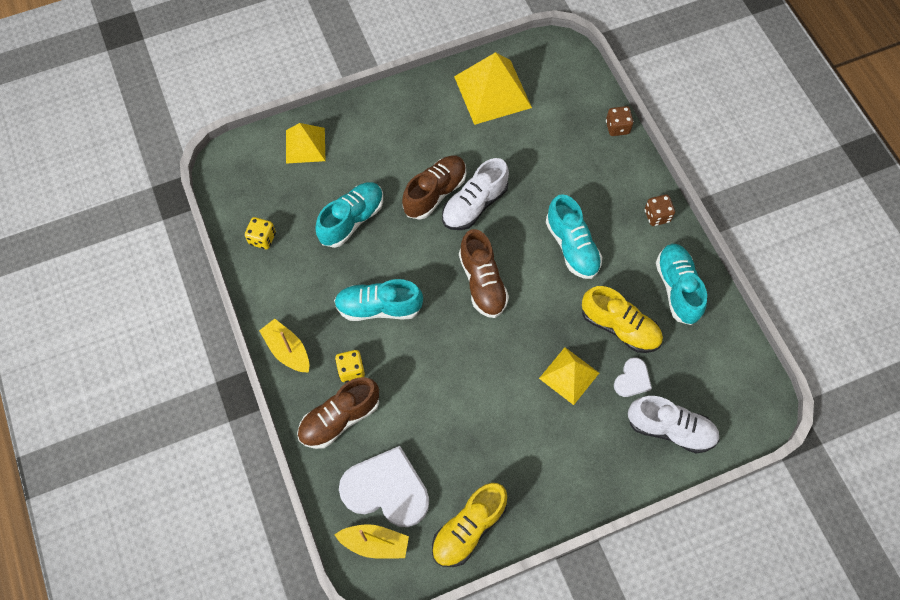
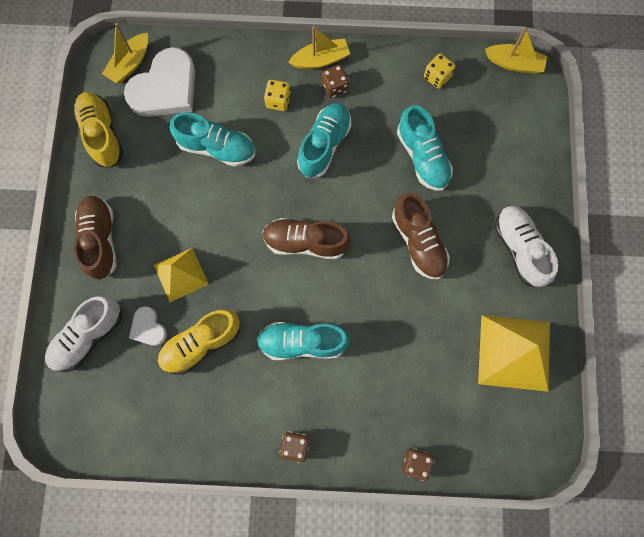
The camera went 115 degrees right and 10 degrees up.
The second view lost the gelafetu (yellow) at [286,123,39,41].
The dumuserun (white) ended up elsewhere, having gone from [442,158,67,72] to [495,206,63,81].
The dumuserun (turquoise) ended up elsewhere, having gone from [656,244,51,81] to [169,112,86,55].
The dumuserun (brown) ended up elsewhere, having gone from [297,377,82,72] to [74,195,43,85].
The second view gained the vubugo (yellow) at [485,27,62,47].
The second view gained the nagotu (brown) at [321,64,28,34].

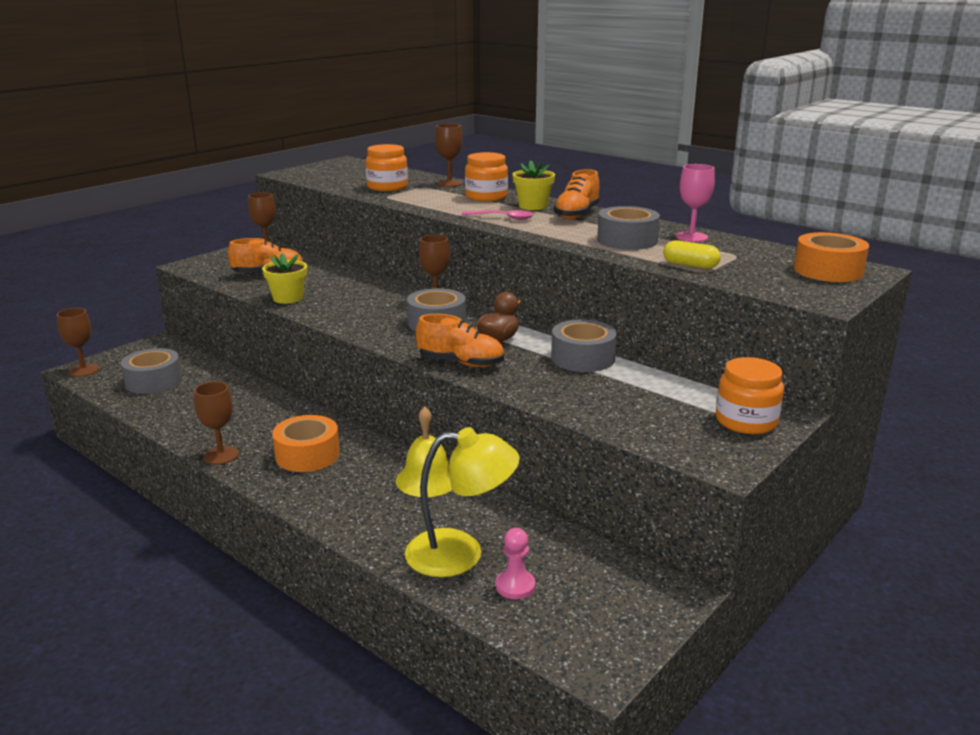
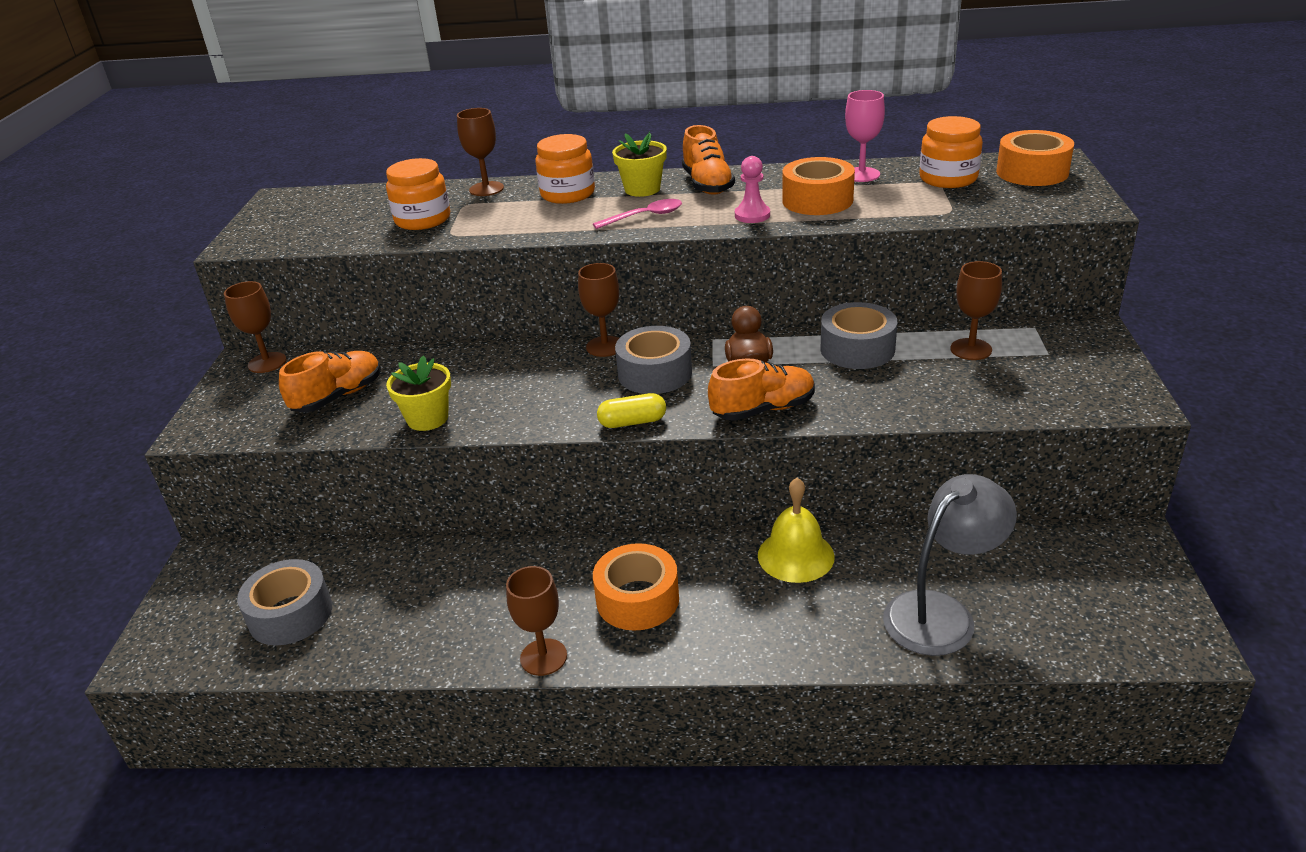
The camera went 35 degrees left and 10 degrees up.
What was the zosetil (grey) at [597,206,63,44] turned into the zosetil (orange) at [782,157,73,58].
The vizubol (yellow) ended up elsewhere, having gone from [663,240,58,29] to [597,393,69,35].
The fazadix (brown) ended up elsewhere, having gone from [57,308,42,69] to [950,261,52,99].
The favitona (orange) ended up elsewhere, having gone from [716,357,68,77] to [919,116,64,72].
What was the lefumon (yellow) at [405,427,115,150] turned into the lefumon (grey) at [883,474,134,182].
The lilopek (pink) ended up elsewhere, having gone from [496,528,39,71] to [735,156,35,67].

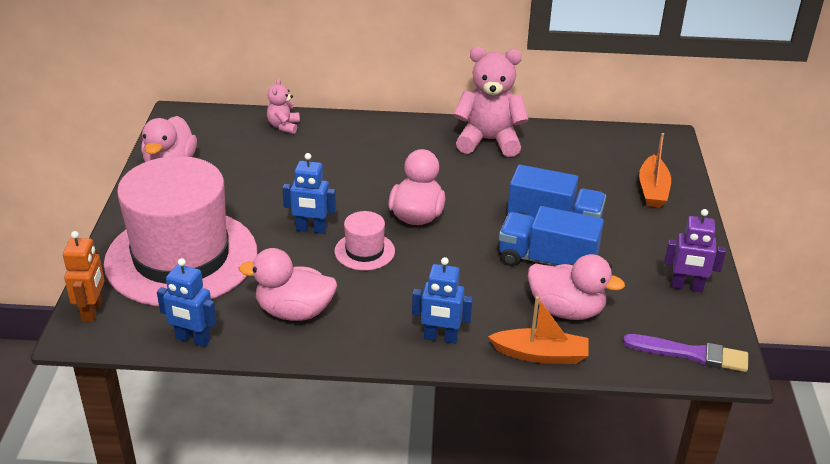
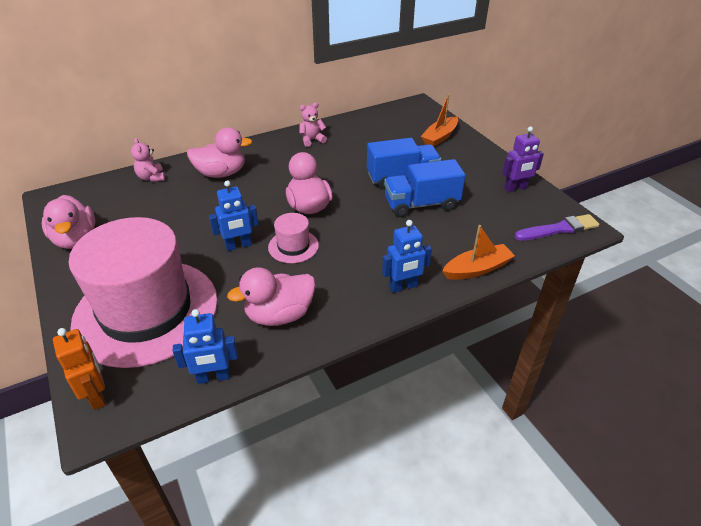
The camera went 30 degrees left and 5 degrees up.
The size of the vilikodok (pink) at [453,47,75,110] changed by a factor of 0.51.
The vubugo (orange) at [639,133,32,74] ended up facing another way, 60 degrees clockwise from before.
The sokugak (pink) ended up elsewhere, having gone from [528,254,97,66] to [187,127,66,51].

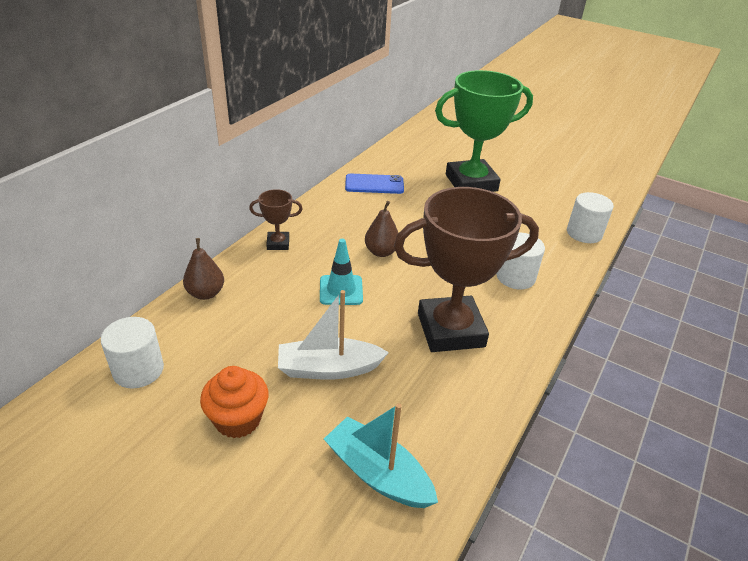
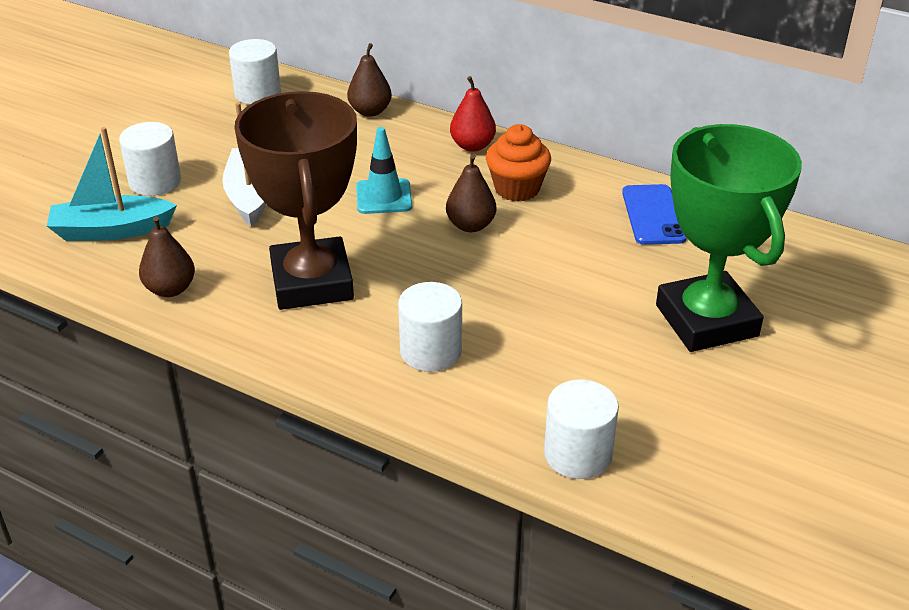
The camera went 90 degrees right and 0 degrees up.
Where the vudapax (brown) stood at [249,189,54,61], the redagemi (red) came to stand at [450,76,46,76].
The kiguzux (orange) ended up elsewhere, having gone from [200,366,69,72] to [486,124,65,78].
The vubugo (turquoise) at [324,403,114,105] ended up facing another way, 135 degrees counterclockwise from before.
The second view gained the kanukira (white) at [119,122,62,74].
The second view gained the redagemi (brown) at [139,216,56,81].

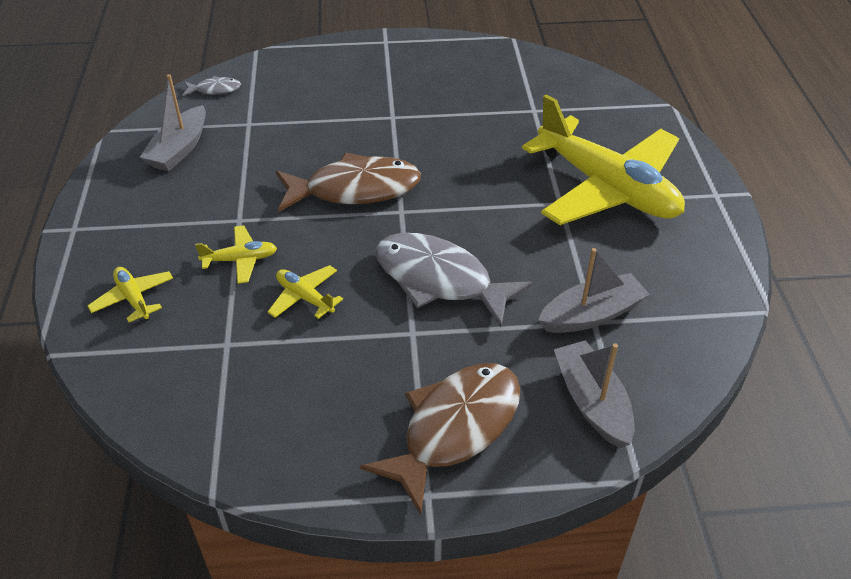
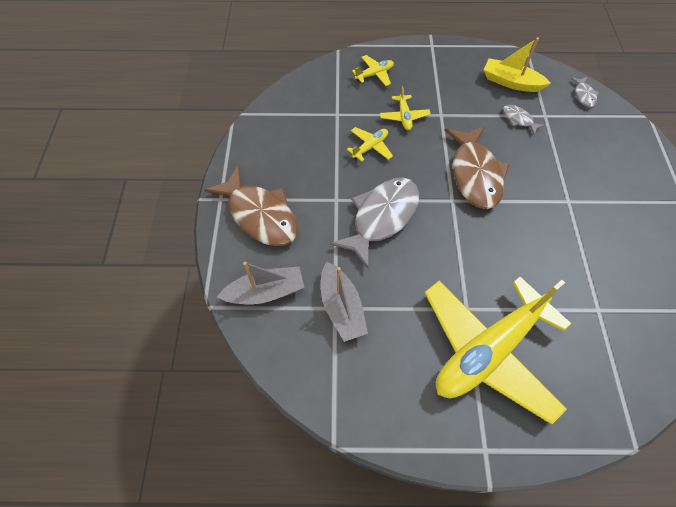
The camera went 95 degrees right and 15 degrees up.
What was the vubugo (grey) at [140,74,66,97] turned into the vubugo (yellow) at [484,37,67,55].
The second view gained the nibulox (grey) at [503,105,42,30].

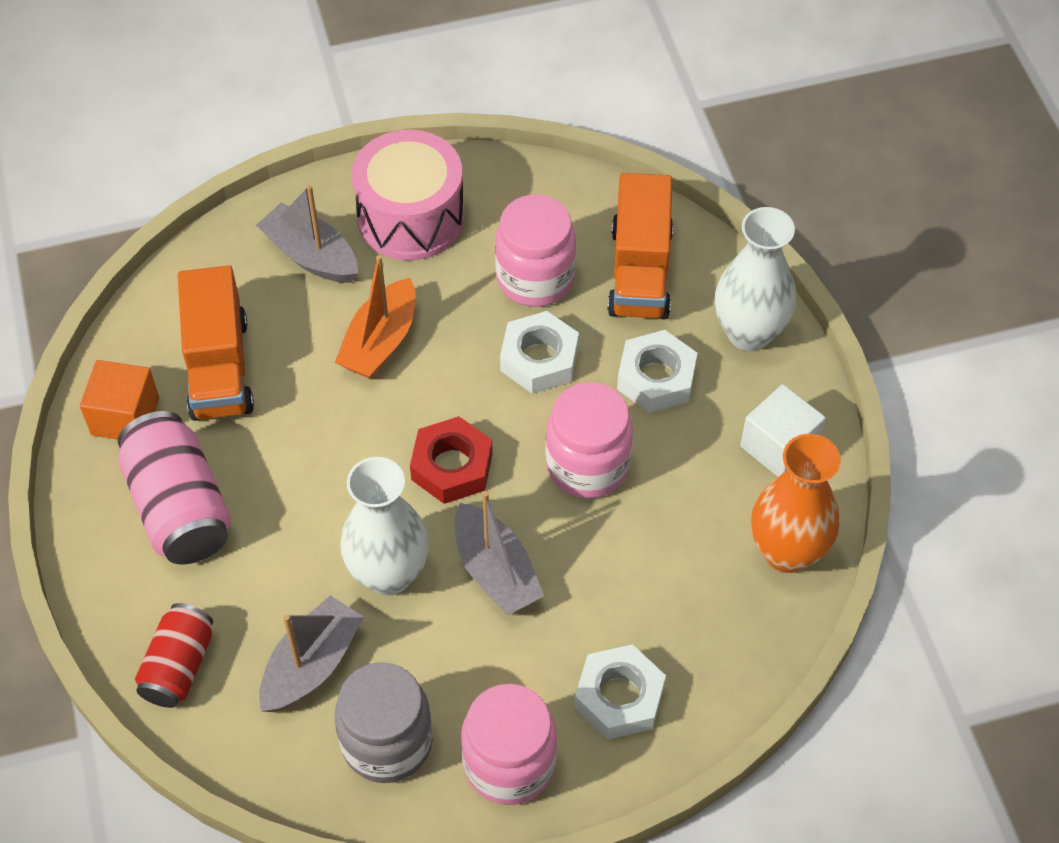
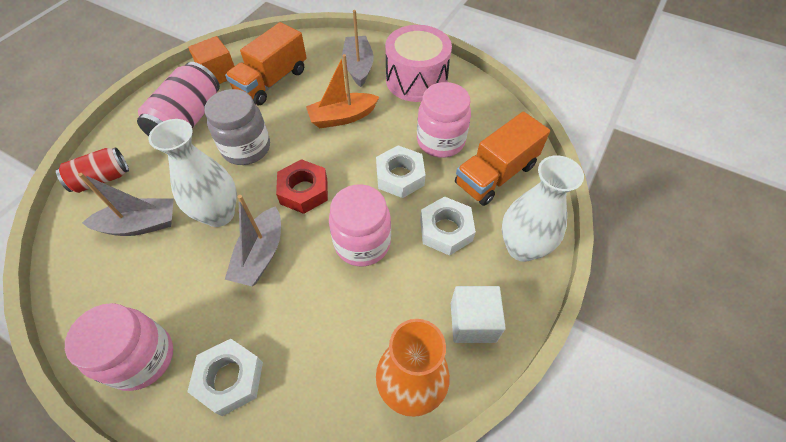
The camera went 45 degrees right and 0 degrees up.
The favitona (grey) ended up elsewhere, having gone from [335,662,98,121] to [204,89,66,76].

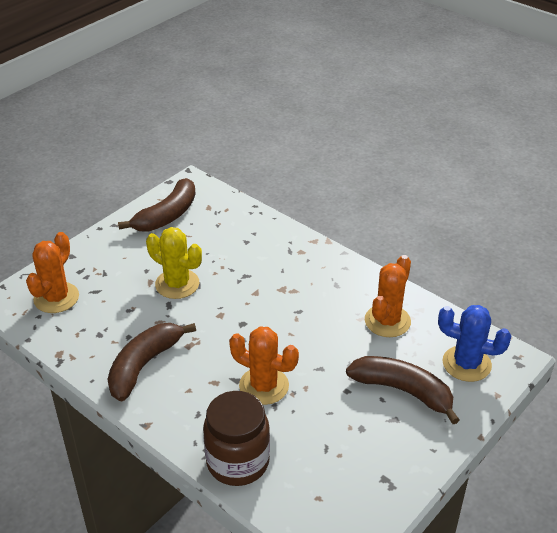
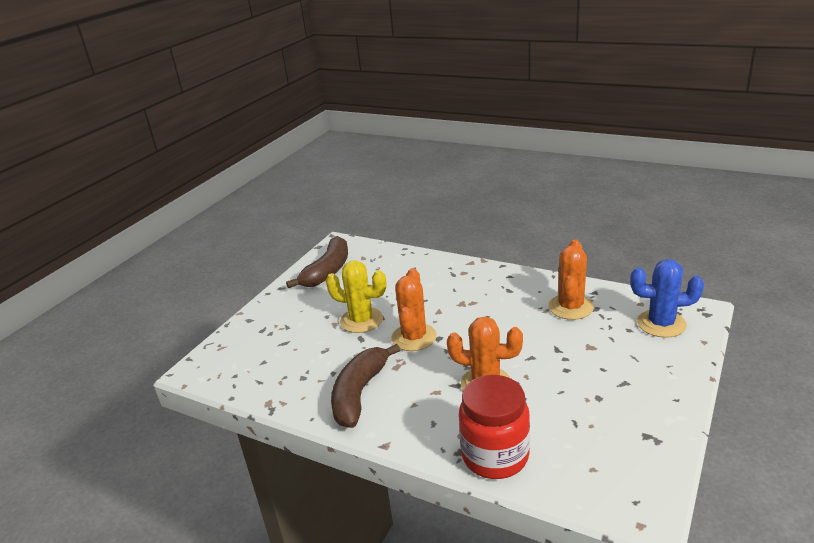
The camera went 10 degrees left and 10 degrees down.
The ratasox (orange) ended up elsewhere, having gone from [26,232,53,81] to [391,268,46,83].
The second view lost the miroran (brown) at [346,356,114,68].
What was the favitona (brown) at [203,391,67,95] turned into the favitona (red) at [459,375,71,104].

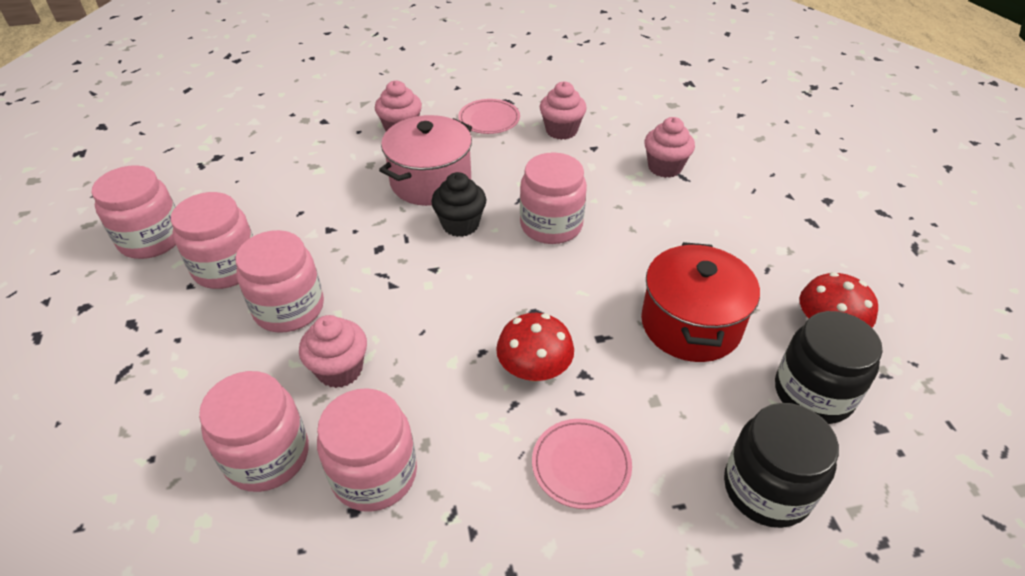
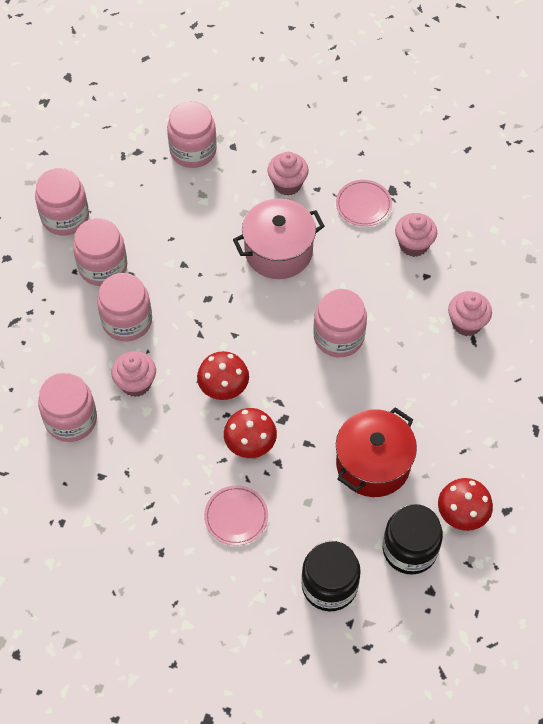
The camera went 30 degrees right and 15 degrees up.
The second view lost the kiguzux (black) at [431,172,55,65].
The favitona (pink) ended up elsewhere, having gone from [317,388,100,124] to [167,101,50,67].
The second view gained the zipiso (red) at [197,351,52,49].

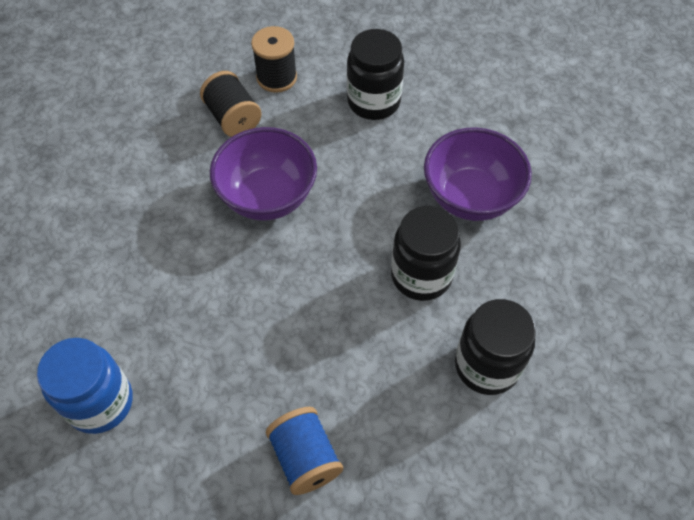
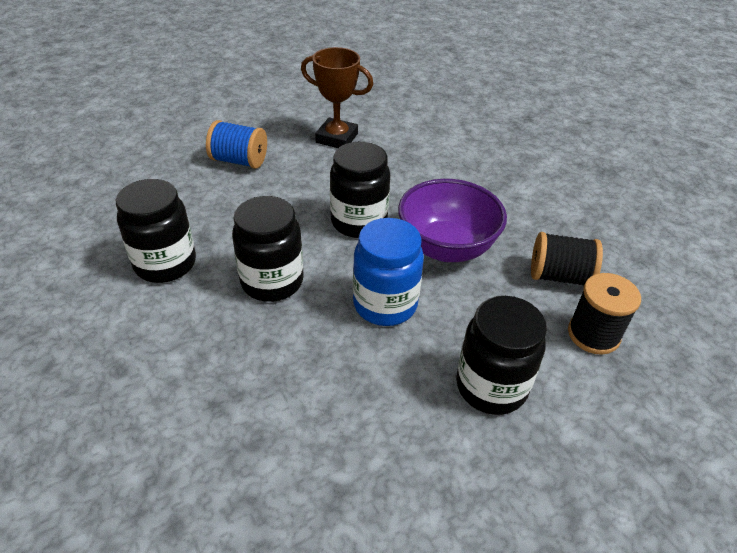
The camera went 130 degrees right and 15 degrees down.
The second view lost the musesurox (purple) at [424,128,108,93].
The favitona (blue) ended up elsewhere, having gone from [37,338,96,96] to [353,218,71,108].
The second view gained the vudapax (brown) at [301,47,72,101].
The second view gained the favitona (black) at [330,142,60,96].

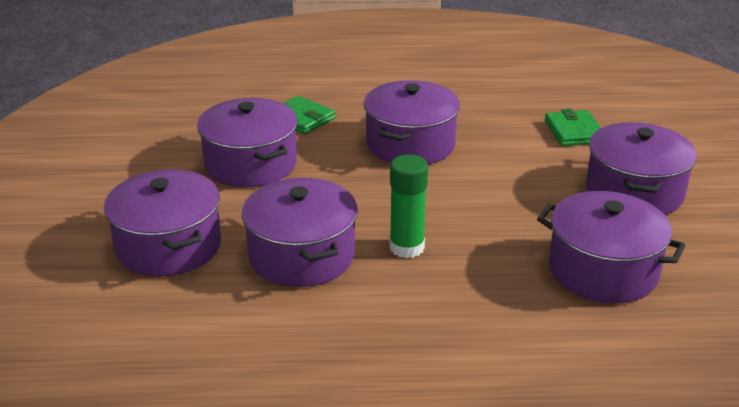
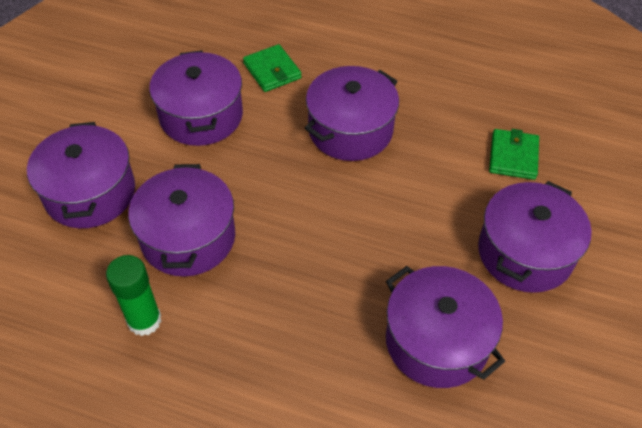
The camera went 20 degrees right and 20 degrees up.
The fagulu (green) ended up elsewhere, having gone from [389,154,39,104] to [106,255,56,81].

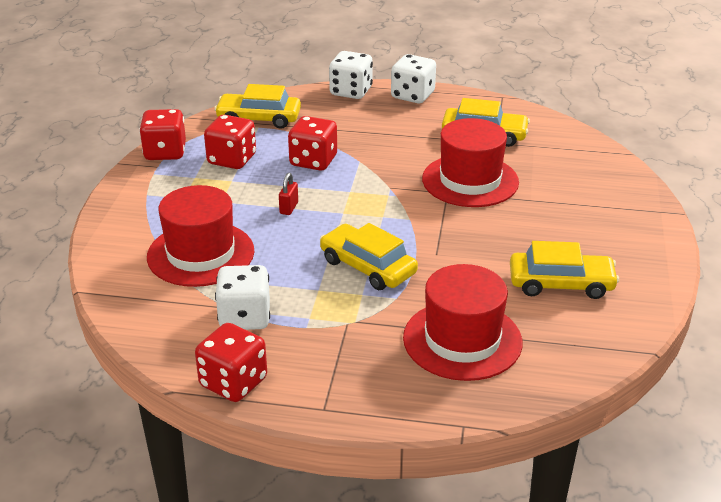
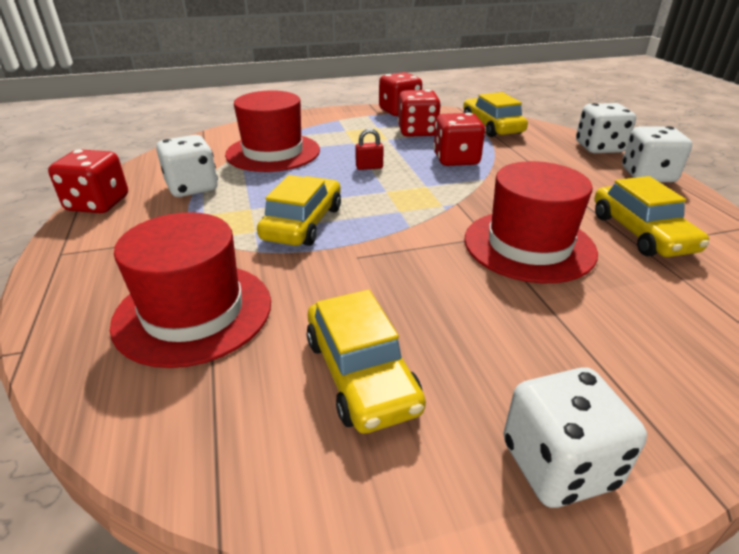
The camera went 65 degrees right and 0 degrees up.
The second view gained the nagotu (white) at [503,367,144,141].

